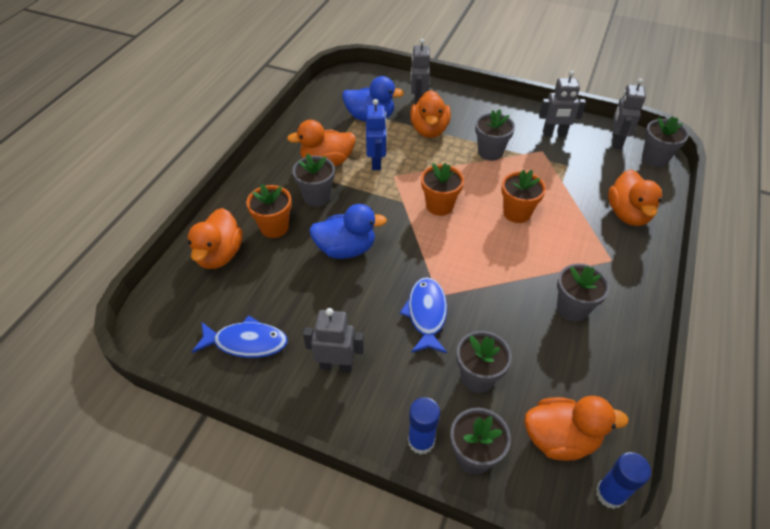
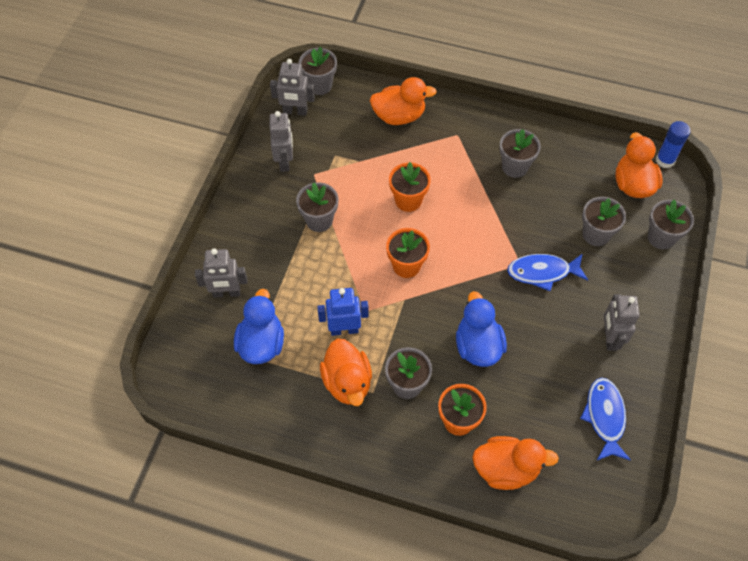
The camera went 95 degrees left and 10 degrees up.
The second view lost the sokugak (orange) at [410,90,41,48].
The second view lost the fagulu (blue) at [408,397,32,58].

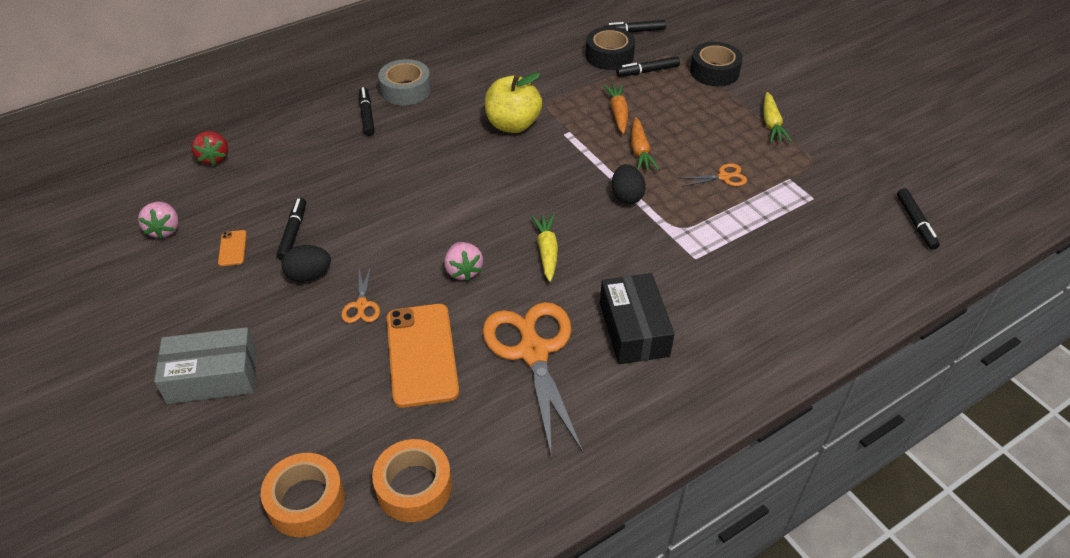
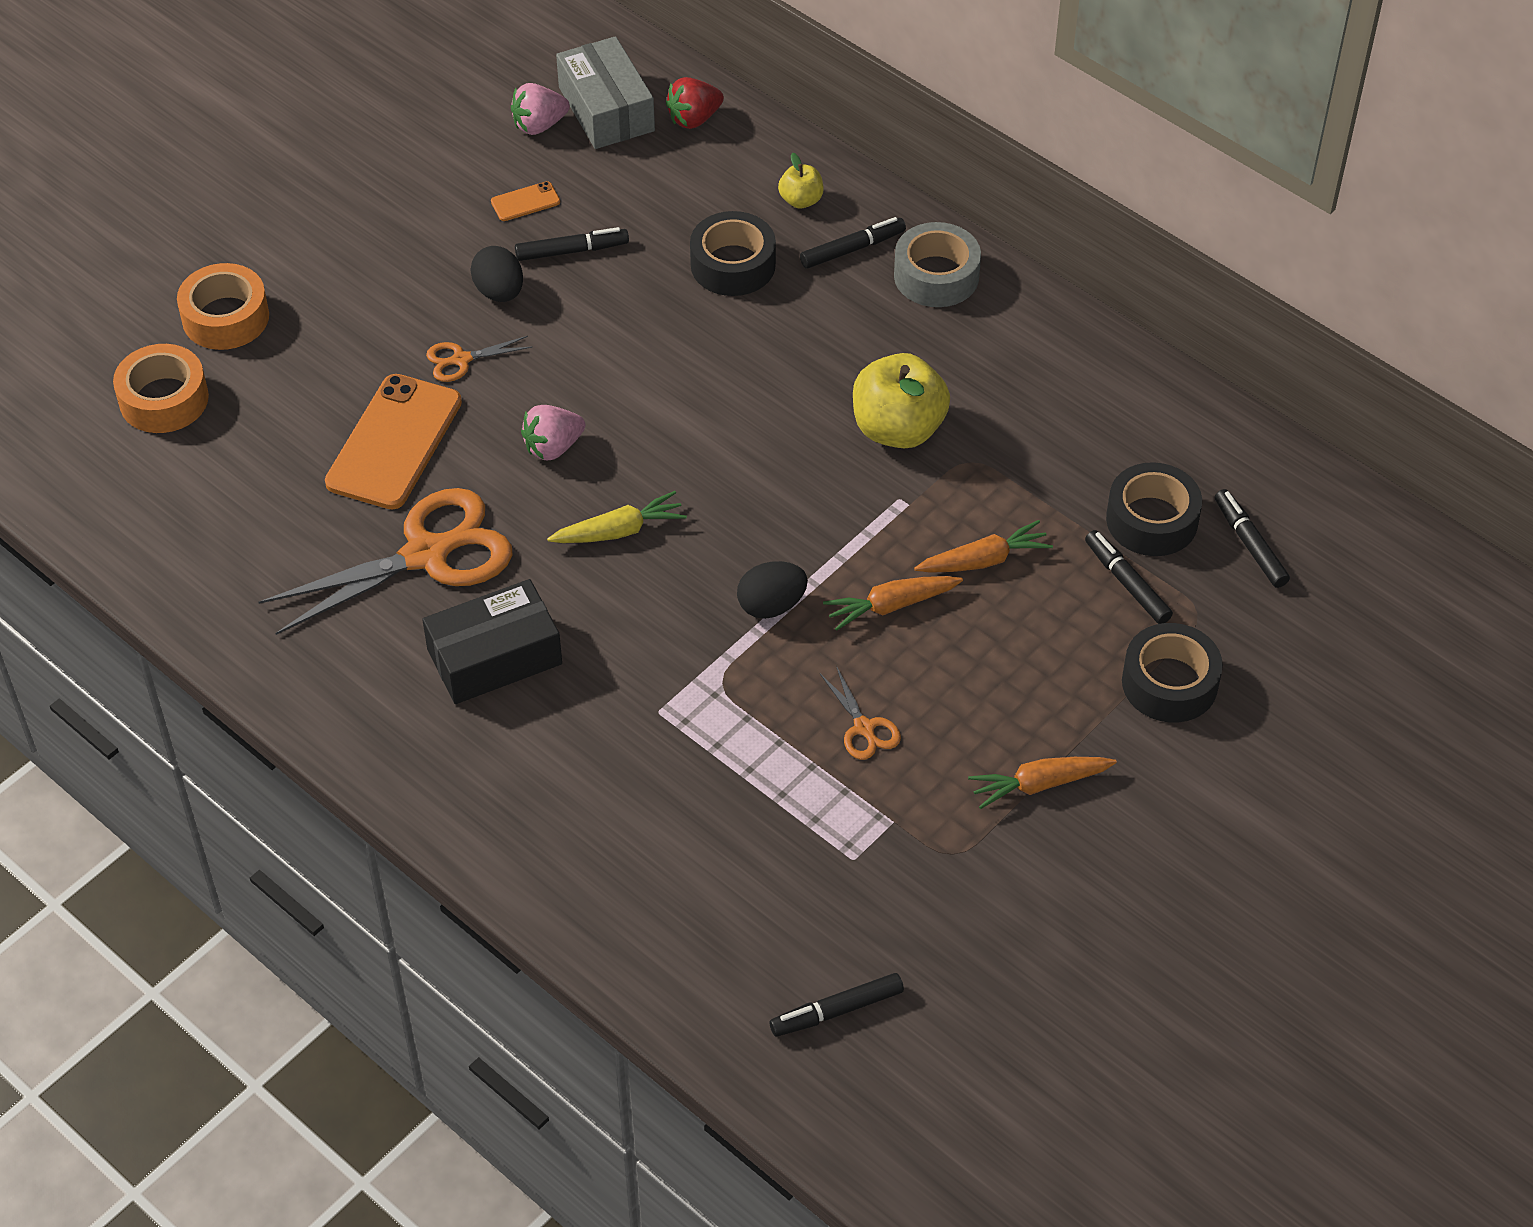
The camera went 75 degrees right and 5 degrees up.
What was the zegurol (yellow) at [763,92,29,50] turned into the zegurol (orange) at [968,757,149,52].
The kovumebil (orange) at [387,304,72,104] ended up facing another way, 45 degrees counterclockwise from before.
The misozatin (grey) ended up elsewhere, having gone from [154,327,103,77] to [556,36,99,113].
The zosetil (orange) ended up elsewhere, having gone from [372,439,80,83] to [177,263,92,87].
The second view gained the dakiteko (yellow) at [778,153,46,55].
The second view gained the zosetil (black) at [690,211,86,85].

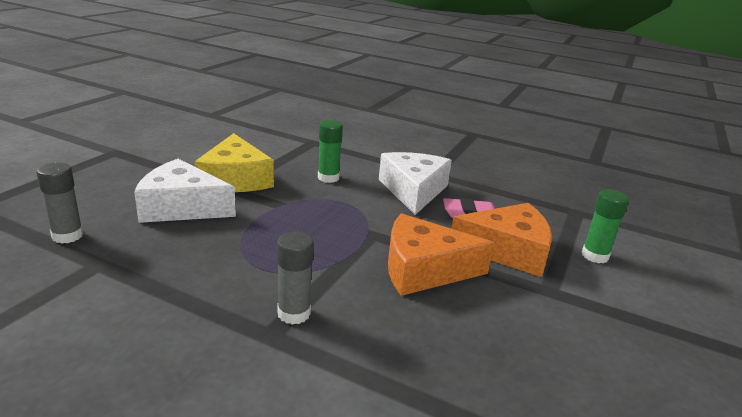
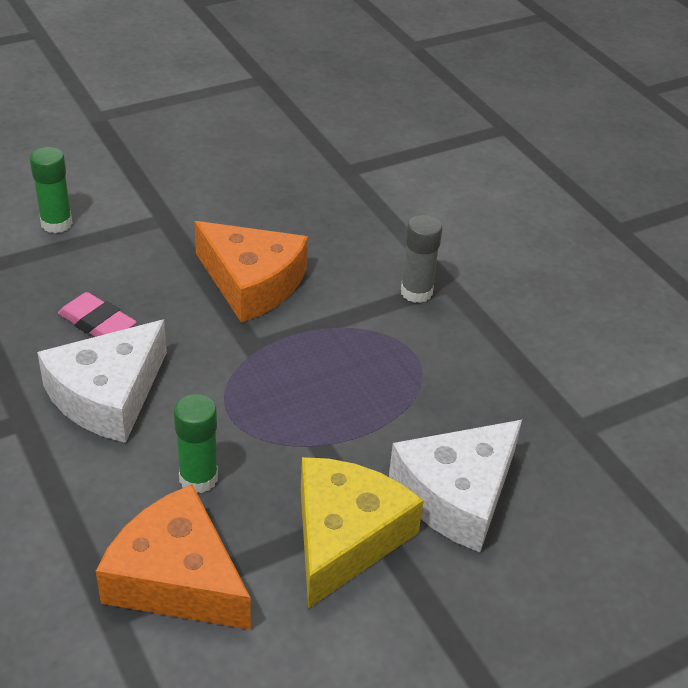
The camera went 145 degrees left and 15 degrees up.
The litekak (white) at [134,159,102,64] ended up facing another way, 90 degrees clockwise from before.
The second view lost the fagulu (grey) at [36,163,48,81].
The litekak (orange) ended up elsewhere, having gone from [451,203,101,74] to [96,484,155,146].

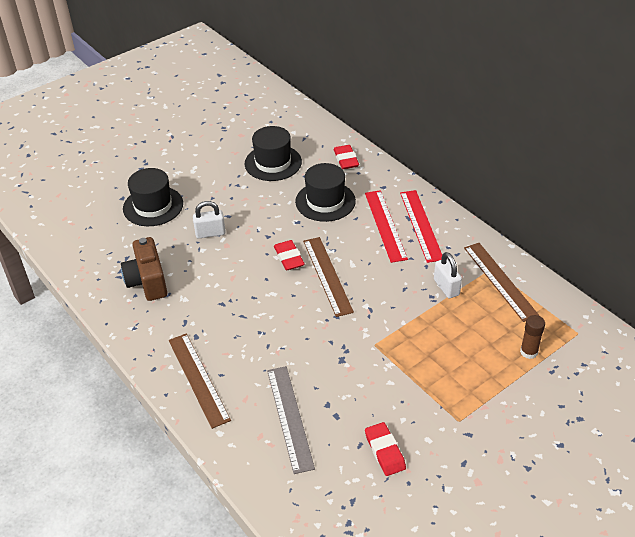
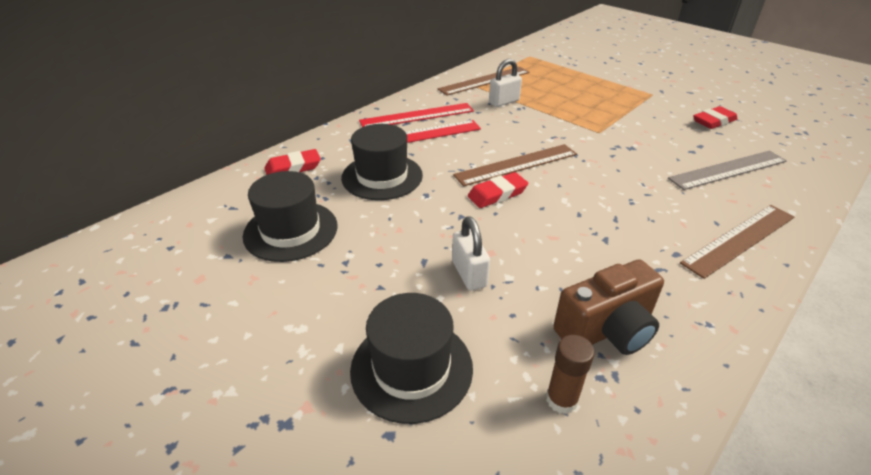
The camera went 100 degrees left and 5 degrees down.
The fagulu (brown) ended up elsewhere, having gone from [520,315,25,44] to [546,335,49,79].

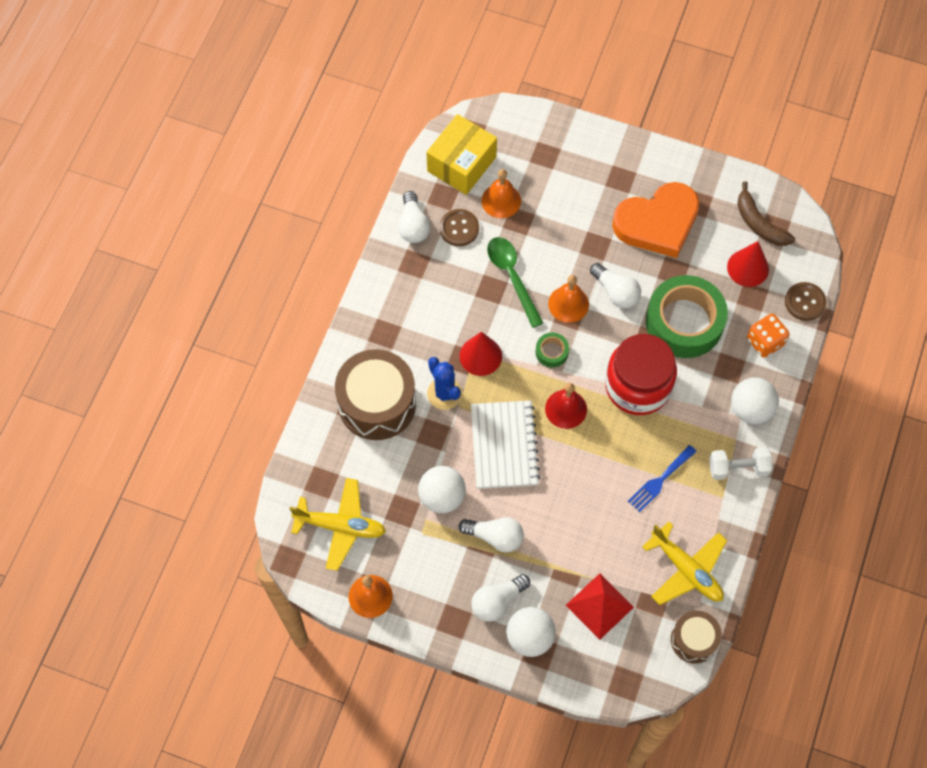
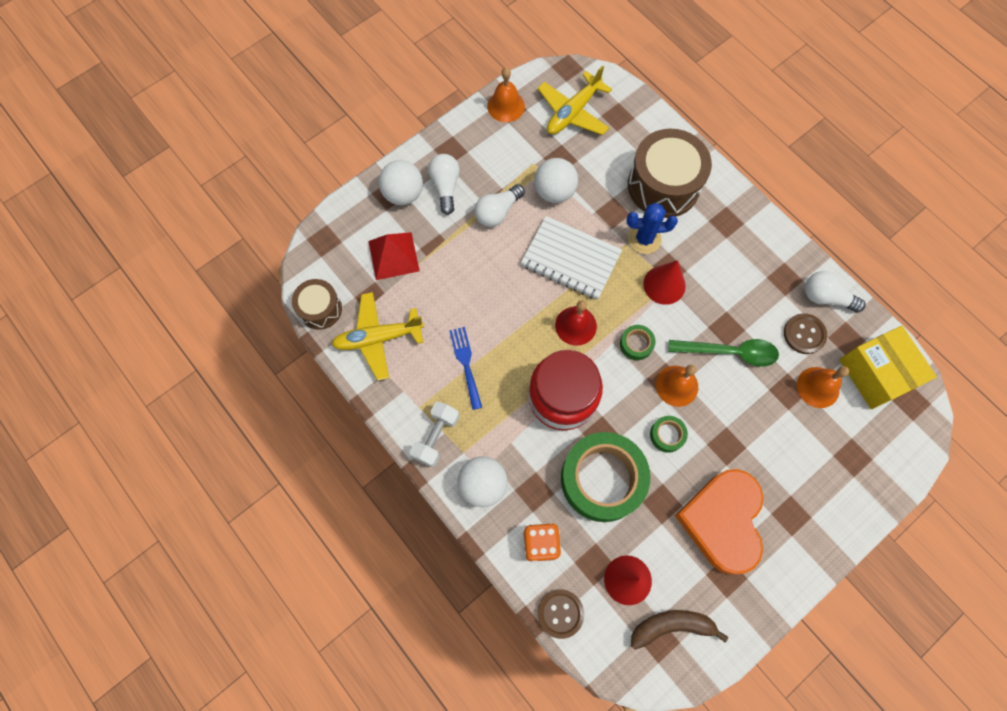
The camera went 120 degrees right and 5 degrees up.
Where the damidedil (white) stood at [590,263,51,45], the zosetil (green) came to stand at [650,416,38,37].

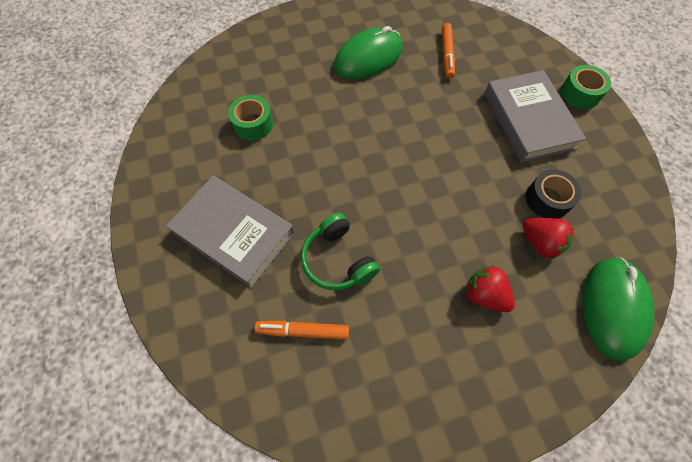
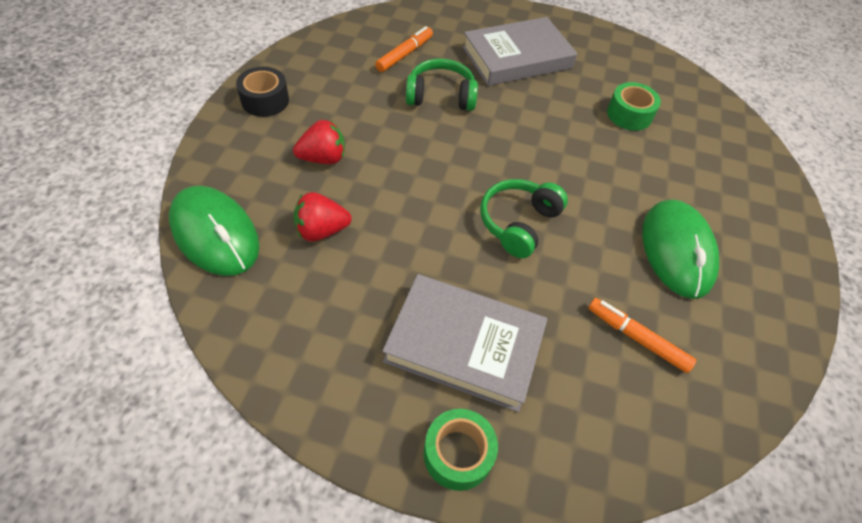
The camera went 120 degrees right and 10 degrees down.
The zosetil (black) ended up elsewhere, having gone from [526,169,56,50] to [236,67,53,50].
The second view gained the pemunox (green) at [480,179,88,79].

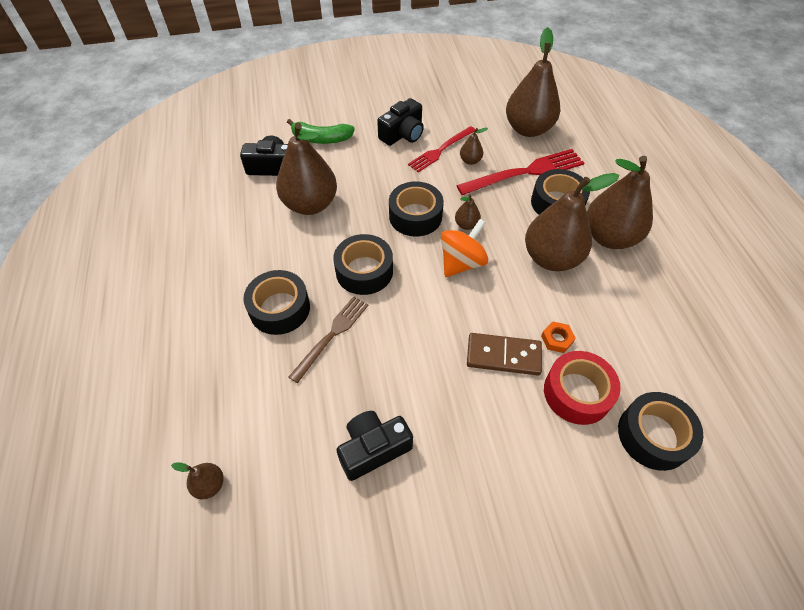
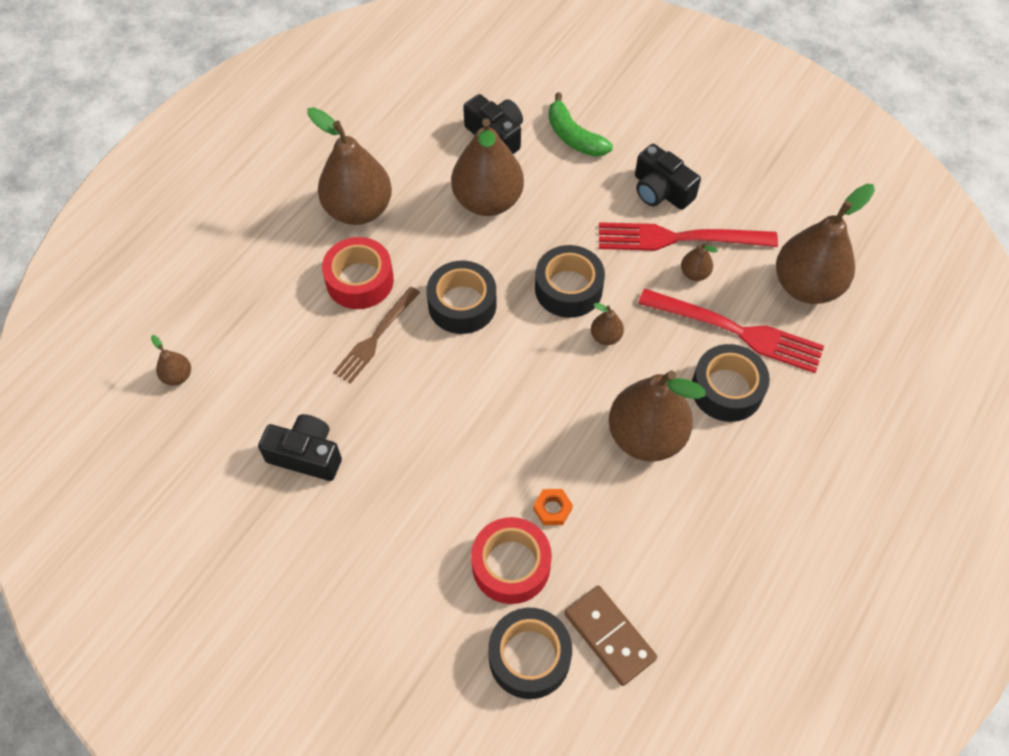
The camera went 45 degrees right and 5 degrees up.
The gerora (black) at [377,98,47,48] ended up facing another way, 45 degrees clockwise from before.
The size of the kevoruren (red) at [408,126,67,46] changed by a factor of 1.52.
The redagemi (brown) ended up elsewhere, having gone from [587,156,66,93] to [307,107,85,118].
The second view lost the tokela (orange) at [441,219,47,58].
What was the zosetil (black) at [243,270,67,65] turned into the zosetil (red) at [322,237,72,72].
The kevoruren (brown) at [289,296,79,87] ended up facing another way, 135 degrees clockwise from before.
The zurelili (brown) ended up elsewhere, having gone from [467,333,75,42] to [564,585,93,101].

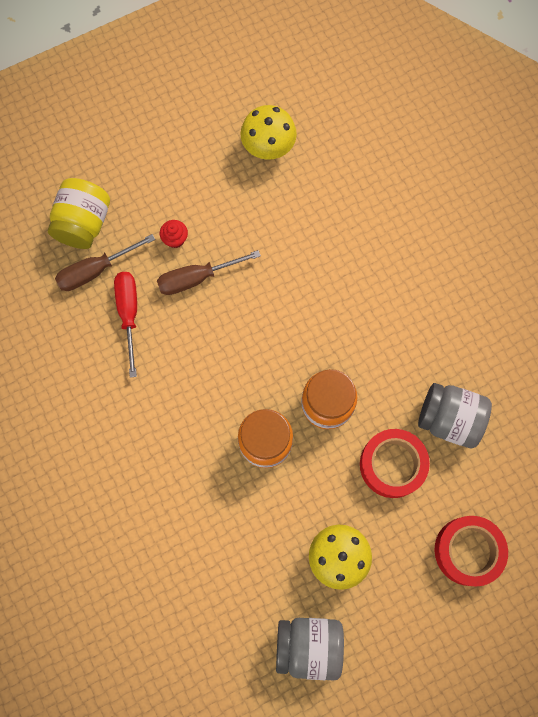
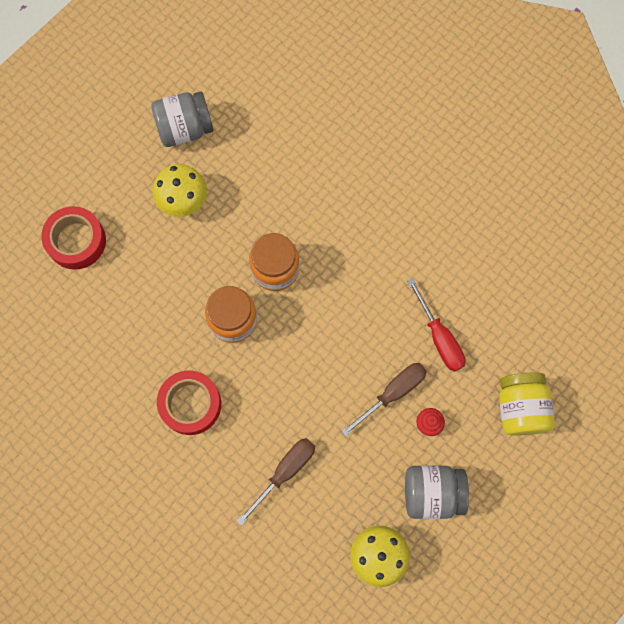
The camera went 160 degrees right and 0 degrees up.
The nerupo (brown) ended up elsewhere, having gone from [55,234,100,57] to [237,438,78,87].
The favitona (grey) ended up elsewhere, having gone from [418,383,74,66] to [405,465,64,54].
The zosetil (red) ended up elsewhere, having gone from [360,429,70,69] to [157,370,64,65].

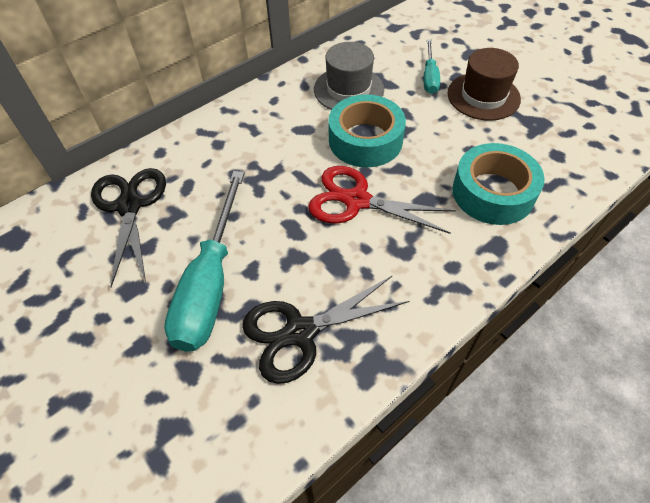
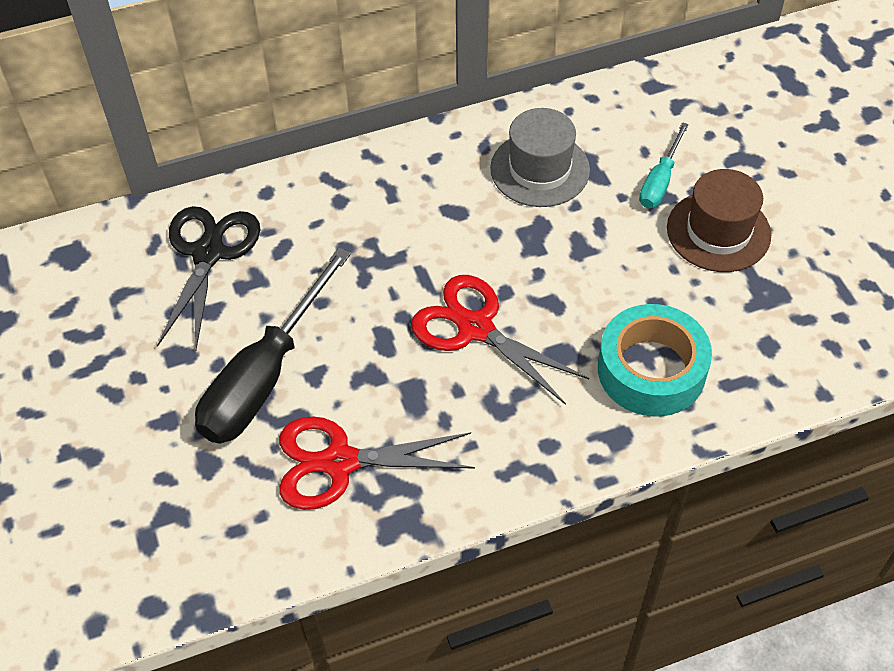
The camera went 20 degrees right and 0 degrees up.
The second view lost the zosetil (turquoise) at [328,94,78,73].
What was the nerupo (turquoise) at [164,171,81,181] turned into the nerupo (black) at [195,247,156,196].
What was the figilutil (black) at [242,276,167,108] turned into the figilutil (red) at [279,417,196,93].

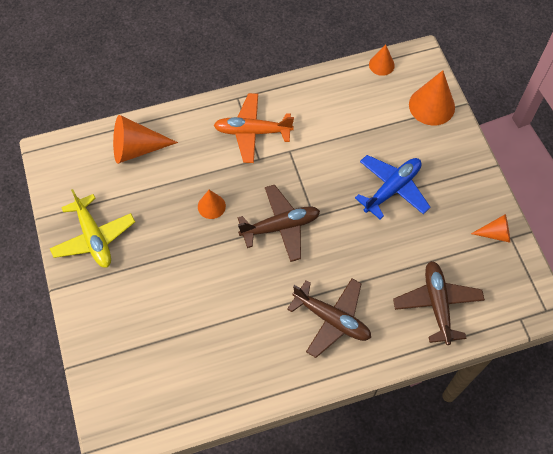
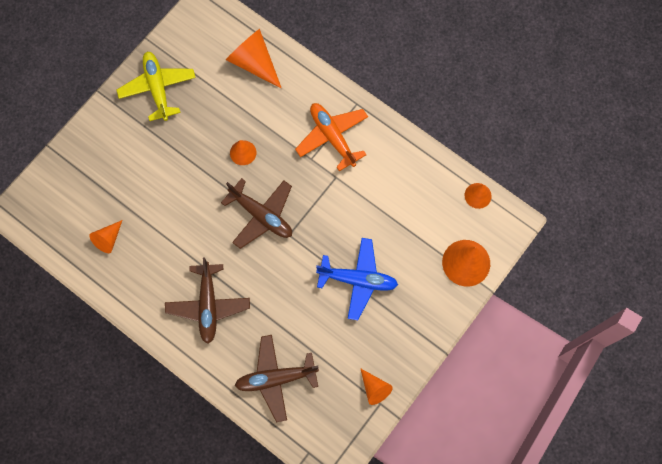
The camera went 55 degrees right and 10 degrees up.
The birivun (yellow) at [50,189,85,79] ended up facing another way, 135 degrees clockwise from before.
The birivun (brown) at [393,261,92,84] ended up facing another way, 150 degrees counterclockwise from before.
The second view gained the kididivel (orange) at [89,220,33,33].

